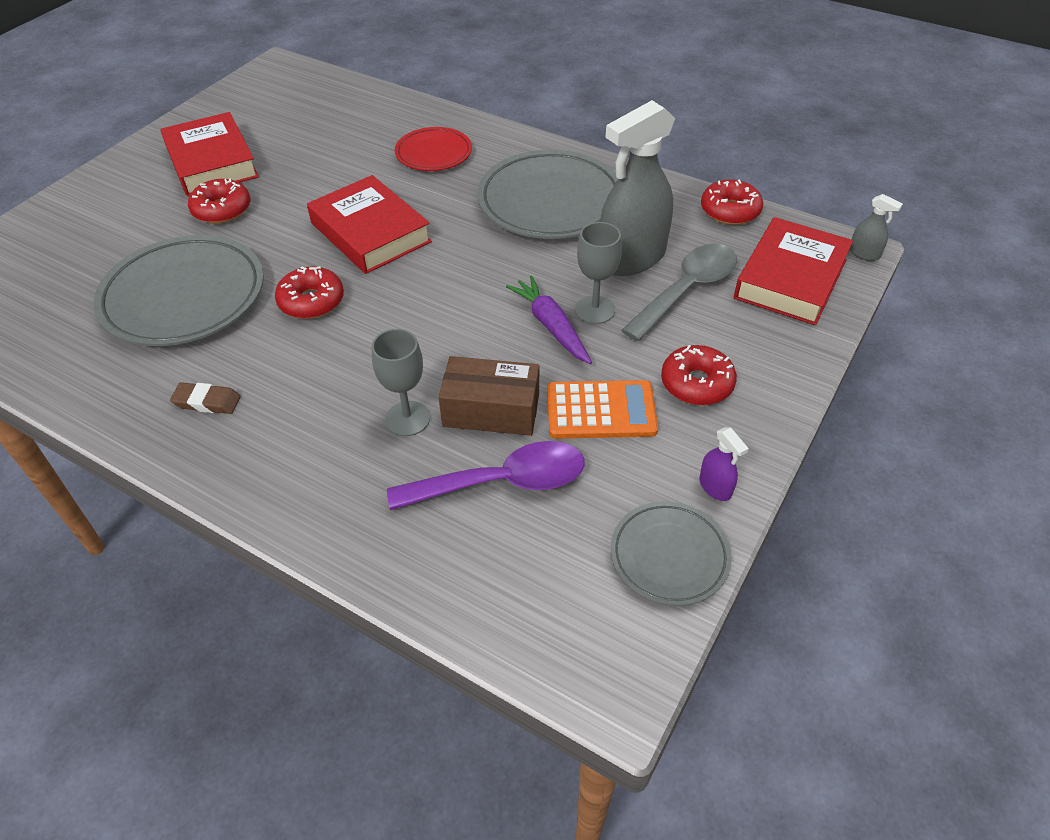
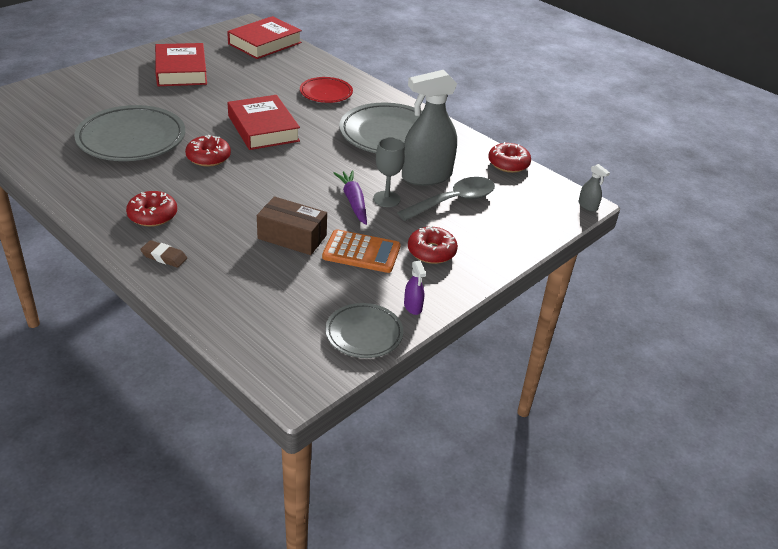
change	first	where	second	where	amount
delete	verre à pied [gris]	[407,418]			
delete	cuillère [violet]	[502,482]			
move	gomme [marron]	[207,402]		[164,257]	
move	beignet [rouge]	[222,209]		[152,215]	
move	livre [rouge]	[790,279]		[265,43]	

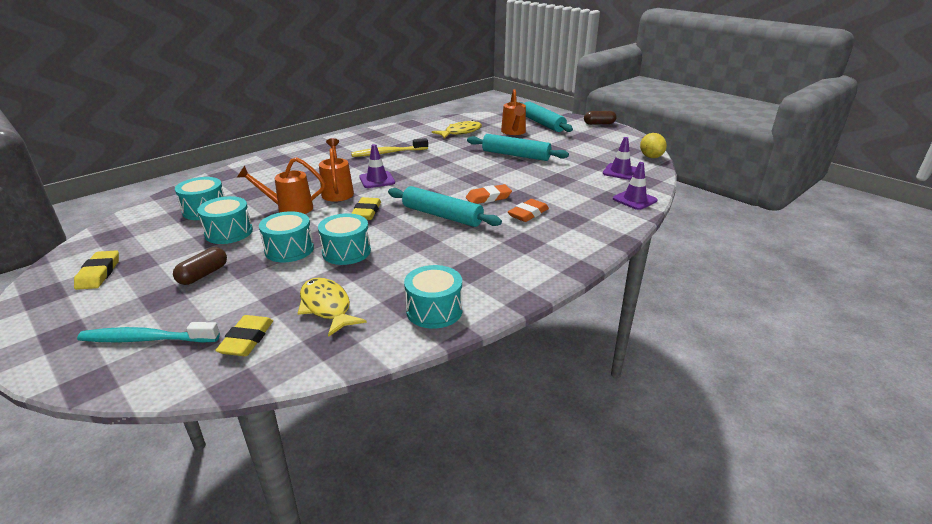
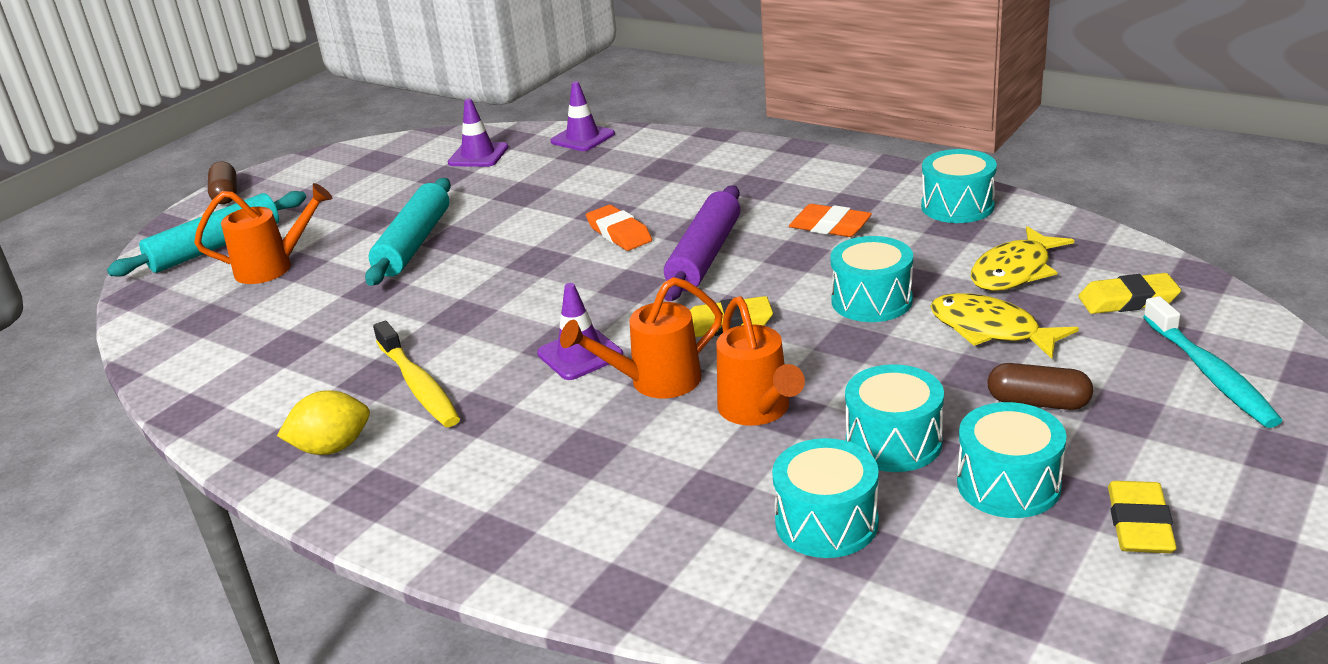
change	first	where	second	where	amount
move	tambour [turquoise]	[289,249]		[1008,484]	
move	poisson [jaune]	[460,132]		[991,330]	
move	gomme [orange]	[528,214]		[830,226]	
move	citron [jaune]	[651,157]		[332,447]	
recolor	rouleau à pâtisserie [turquoise]	[442,216]	rouleau à pâtisserie [violet]	[705,255]	
rotate	gomme [jaune]	[99,273]		[1139,524]	60 degrees counterclockwise

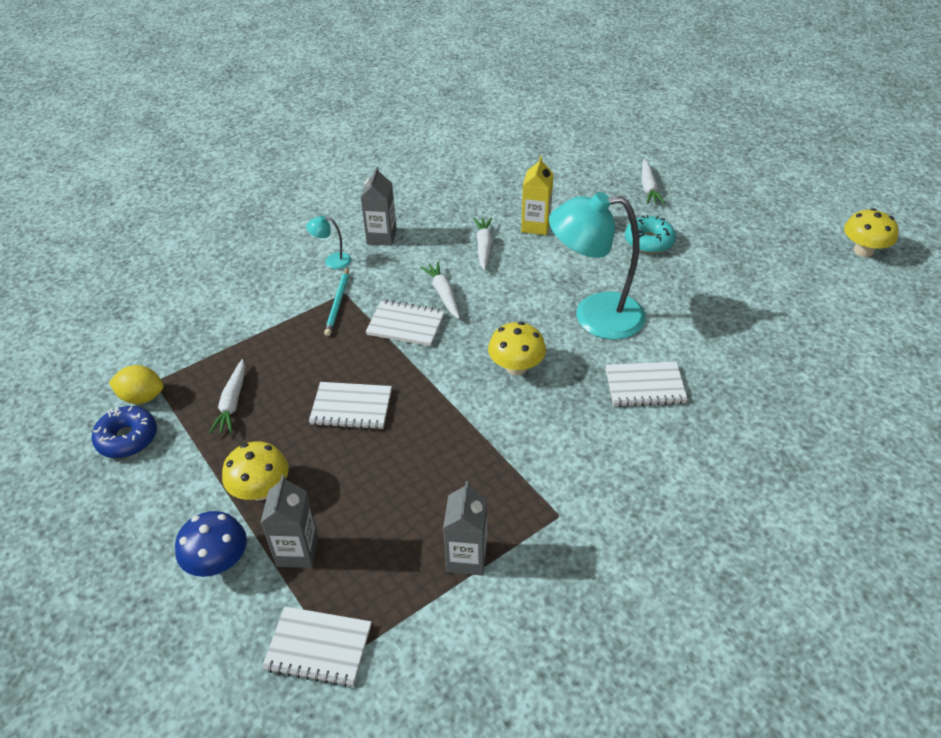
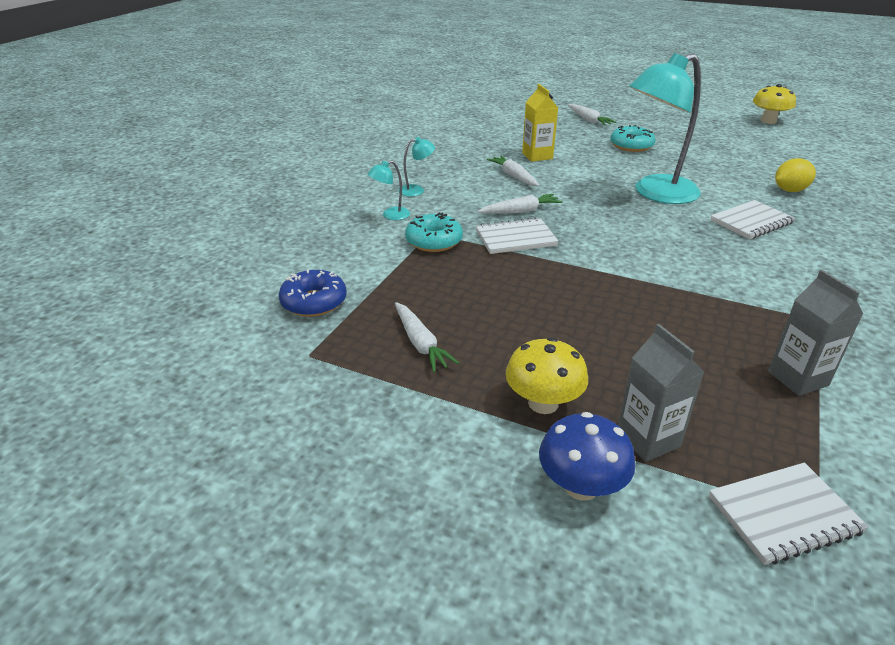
change	first	where	second	where	amount
delete	carnet [blanc]	[351,407]			
delete	champignon [jaune]	[516,367]			
move	beignet [bleu]	[127,438]		[314,302]	
move	citron [jaune]	[142,397]		[789,190]	
replace	crayon [turquoise]	[338,303]	beignet [turquoise]	[434,241]	
replace	brique de lait [gris]	[381,237]	lampe [turquoise]	[416,190]	
rotate	carotte [blanc]	[443,294]		[520,211]	120 degrees clockwise

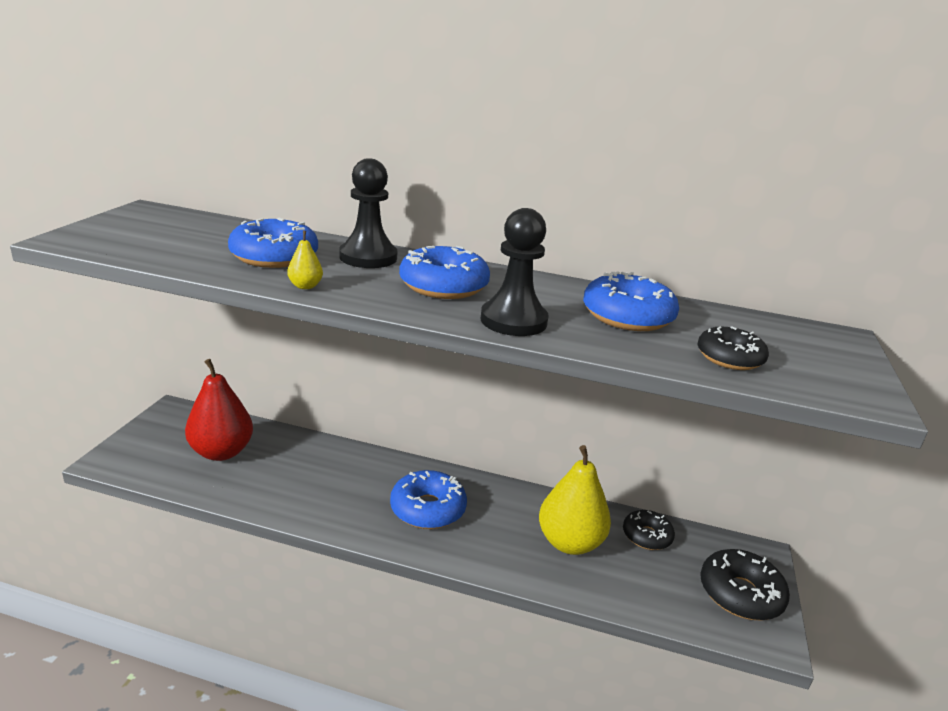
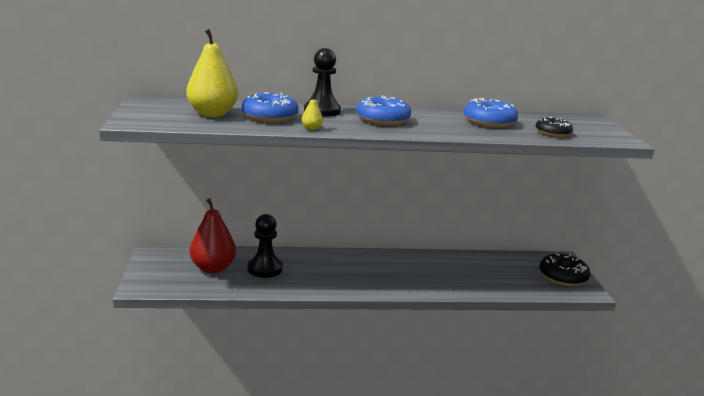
change	first	where	second	where	amount
delete	beignet [bleu]	[428,509]			
delete	beignet [noir]	[647,536]			
move	pion [noir]	[513,321]		[265,269]	
move	poire [jaune]	[569,542]		[212,114]	

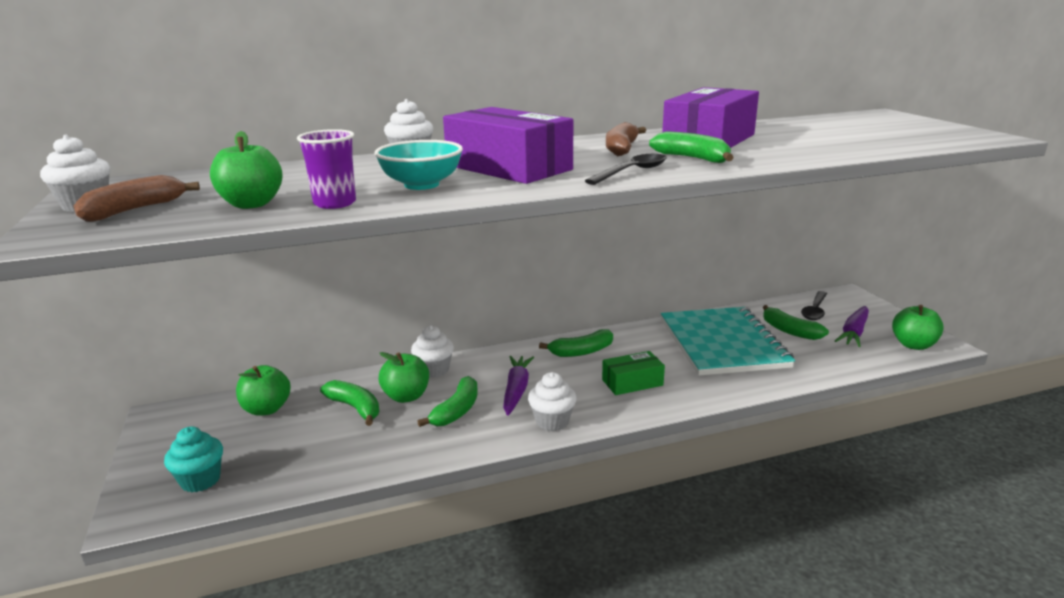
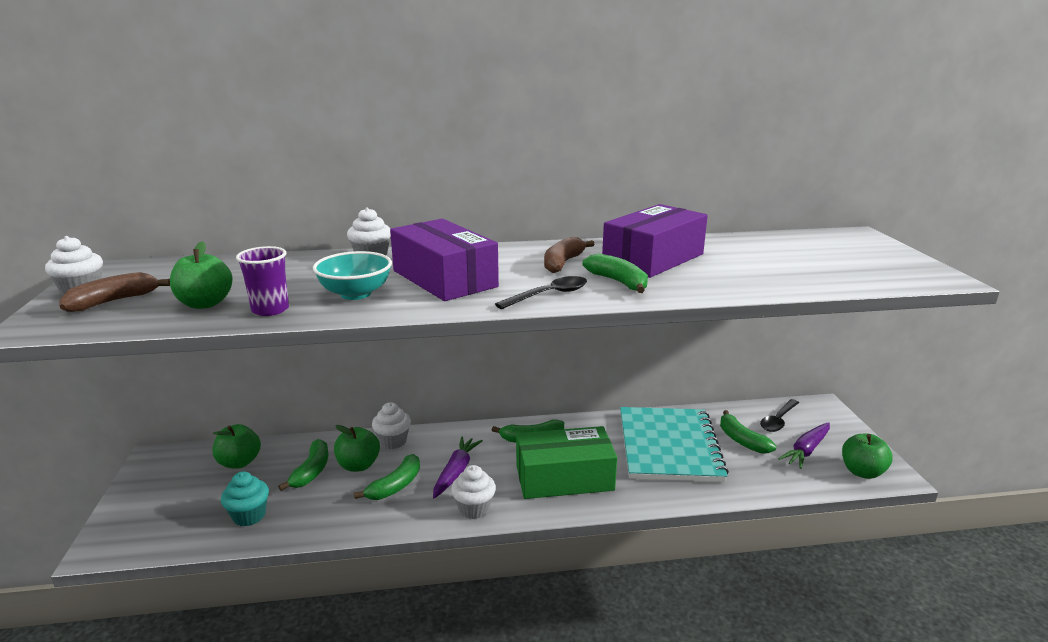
change	first	where	second	where	amount
move	muffin [turquoise]	[200,480]		[249,516]	
rotate	banane [vert]	[355,408]		[311,471]	45 degrees clockwise
resize	boîte [vert]	[632,382]		[564,478]	x1.82

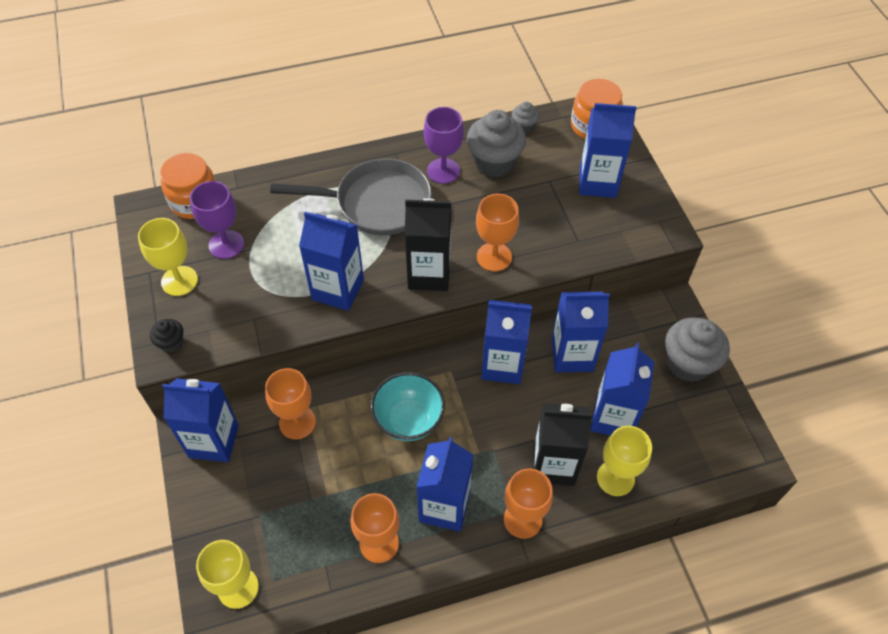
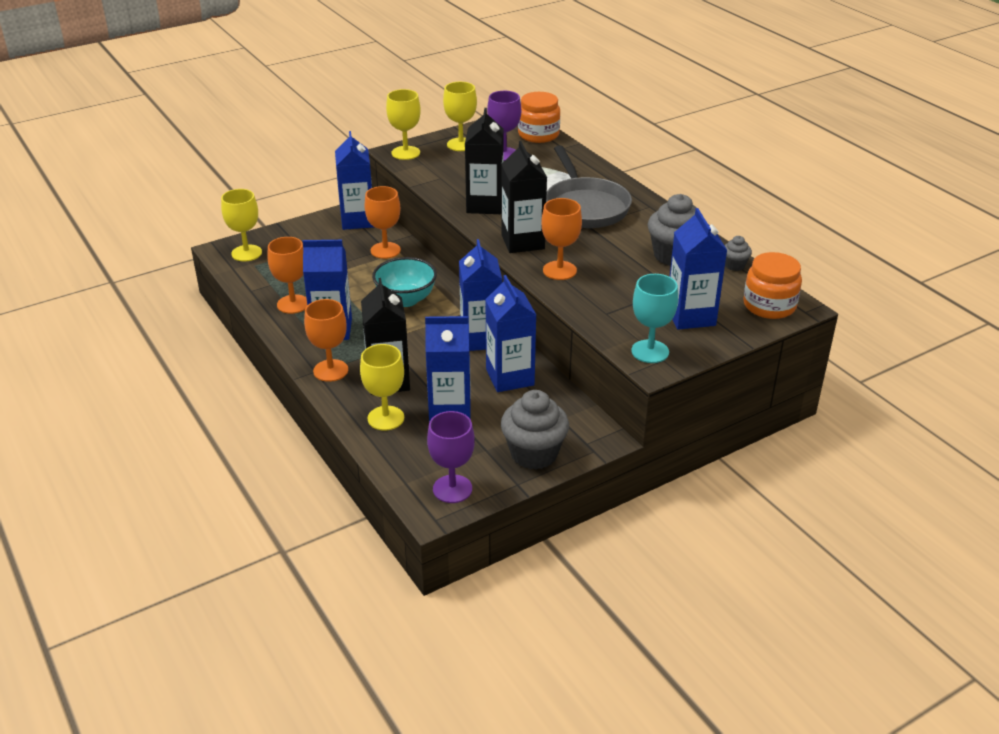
change	first	where	second	where	amount
insert			verre à pied [turquoise]	[650,351]	
move	verre à pied [violet]	[443,171]		[452,489]	
replace	muffin [noir]	[171,343]	verre à pied [jaune]	[405,153]	
recolor	brique de lait [bleu]	[338,289]	brique de lait [noir]	[485,205]	

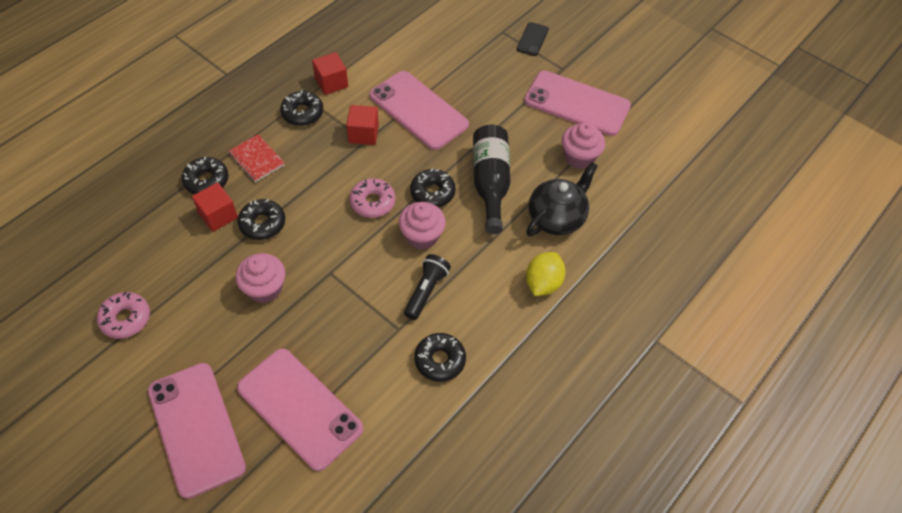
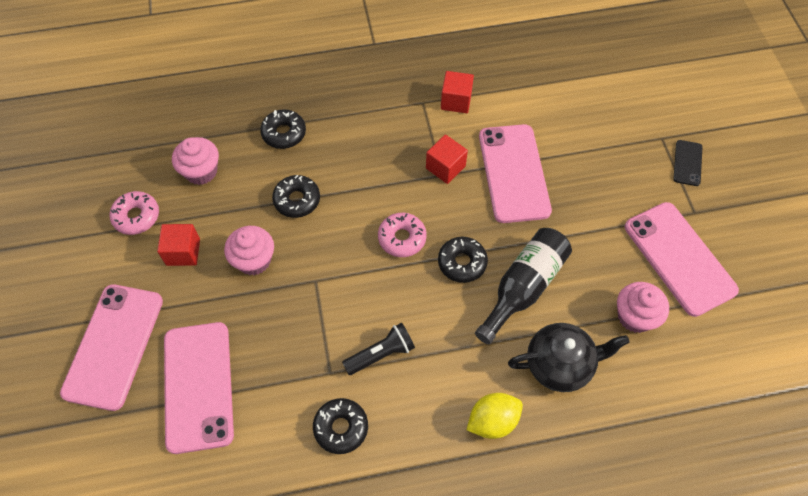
change	first	where	second	where	amount
delete	carnet [rouge]	[256,159]			
delete	beignet [noir]	[302,113]			
move	cube [rouge]	[218,215]		[183,252]	
move	muffin [rose]	[422,236]		[201,171]	
rotate	téléphone [noir]	[532,39]		[687,163]	45 degrees counterclockwise

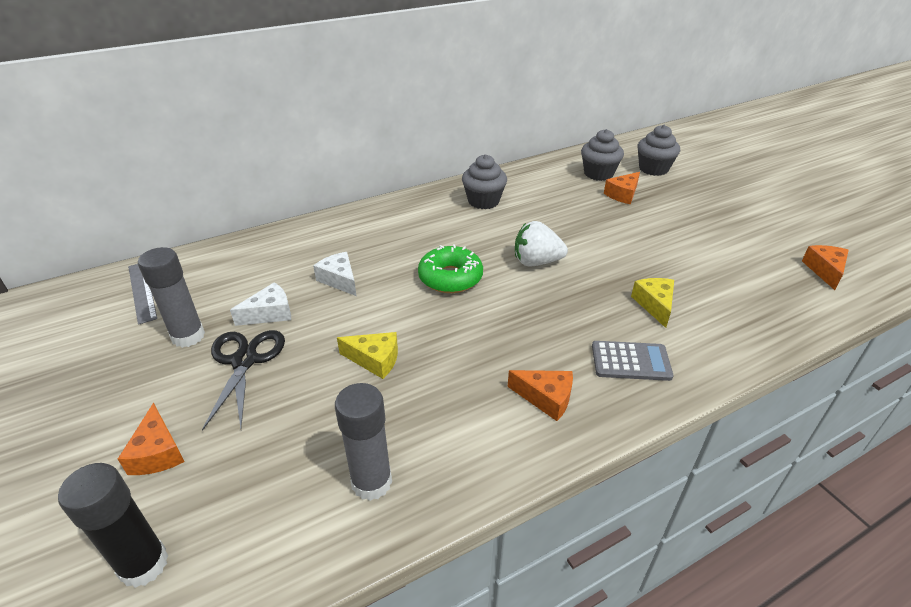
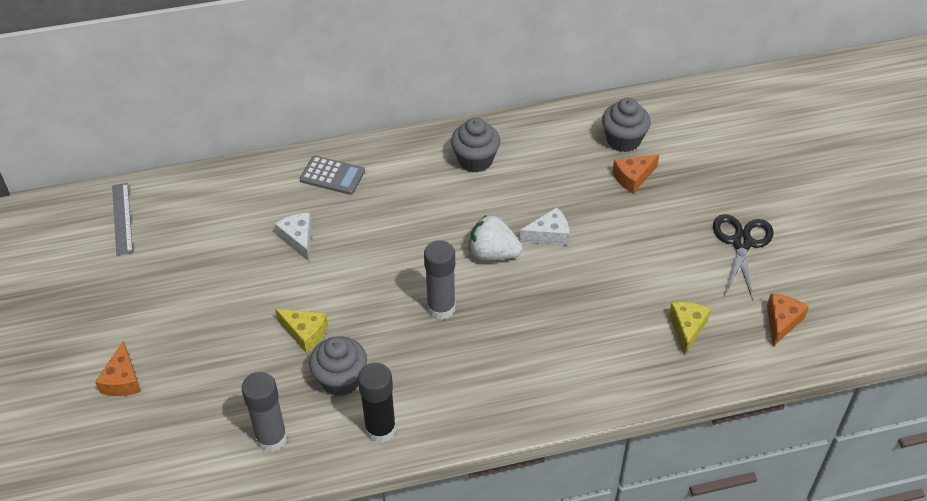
change	first	where	second	where	amount
delete	beignet [vert]	[450,278]			
delete	fromage [orange]	[546,398]			
move	bâton de colle [noir]	[144,564]		[380,429]	
move	bâton de colle [gris]	[188,336]		[441,308]	
move	ciseaux [noir]	[244,361]		[741,243]	
move	fromage [blanc]	[270,313]		[549,235]	
move	calculatrice [gris]	[630,361]		[332,176]	
move	fromage [jaune]	[654,305]		[687,328]	
move	muffin [gris]	[653,169]		[341,379]	

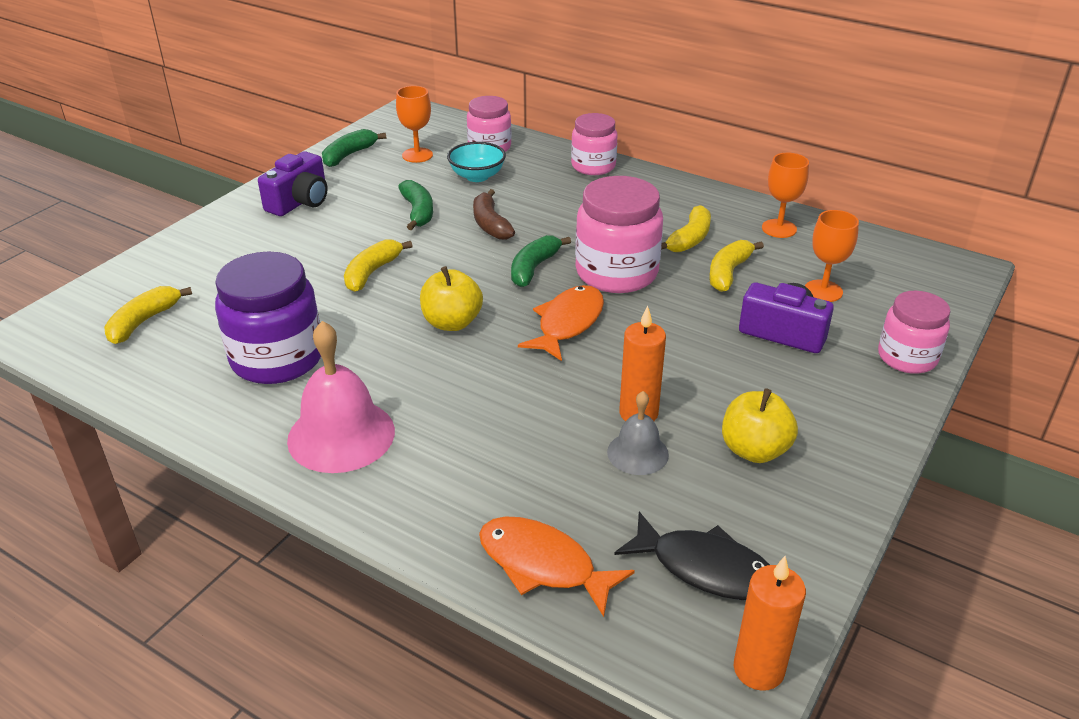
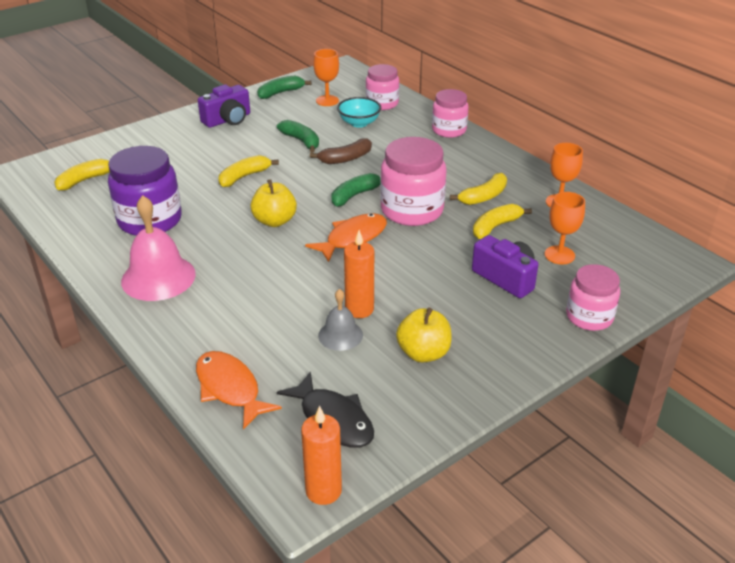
change	first	where	second	where	amount
rotate	banane [vert]	[418,212]		[301,141]	45 degrees counterclockwise
rotate	banane [marron]	[490,224]		[345,159]	120 degrees counterclockwise

